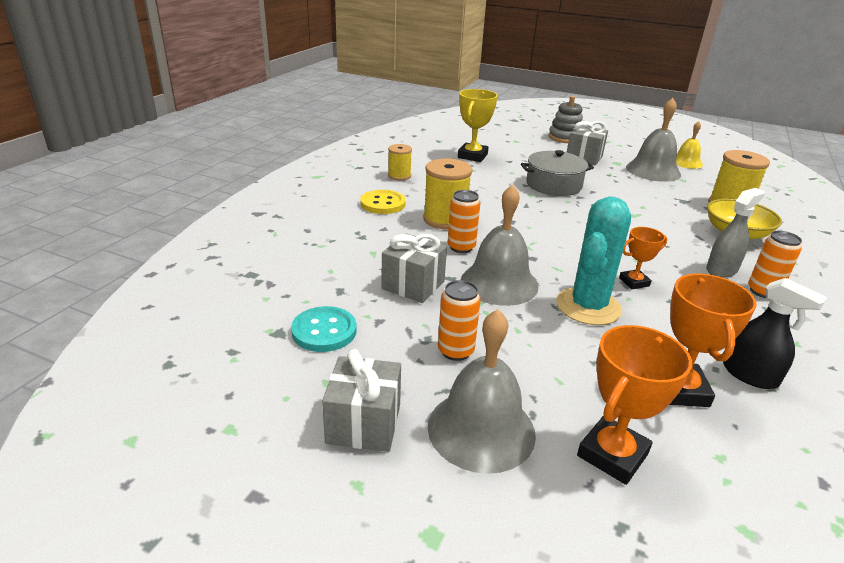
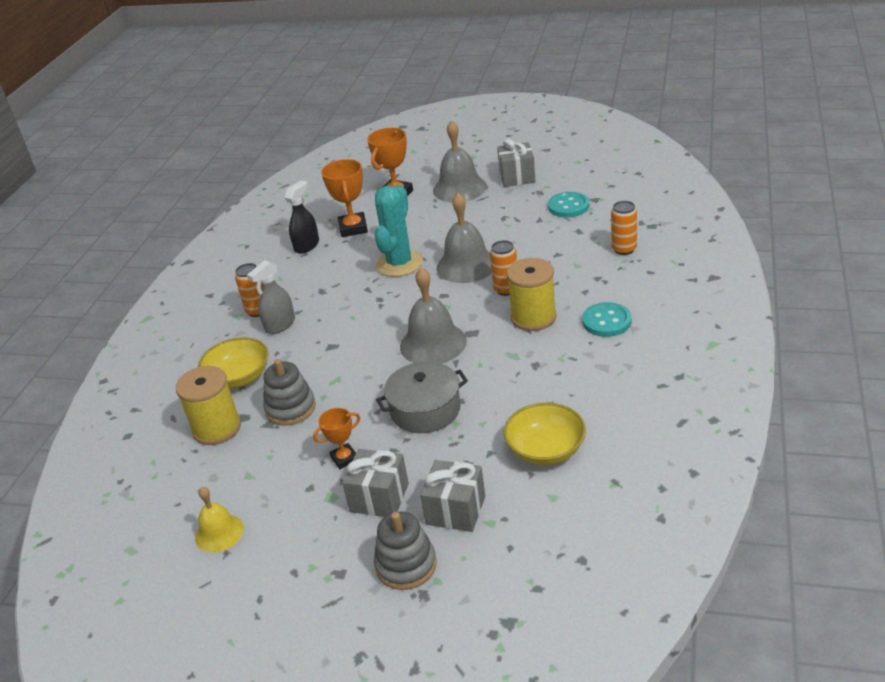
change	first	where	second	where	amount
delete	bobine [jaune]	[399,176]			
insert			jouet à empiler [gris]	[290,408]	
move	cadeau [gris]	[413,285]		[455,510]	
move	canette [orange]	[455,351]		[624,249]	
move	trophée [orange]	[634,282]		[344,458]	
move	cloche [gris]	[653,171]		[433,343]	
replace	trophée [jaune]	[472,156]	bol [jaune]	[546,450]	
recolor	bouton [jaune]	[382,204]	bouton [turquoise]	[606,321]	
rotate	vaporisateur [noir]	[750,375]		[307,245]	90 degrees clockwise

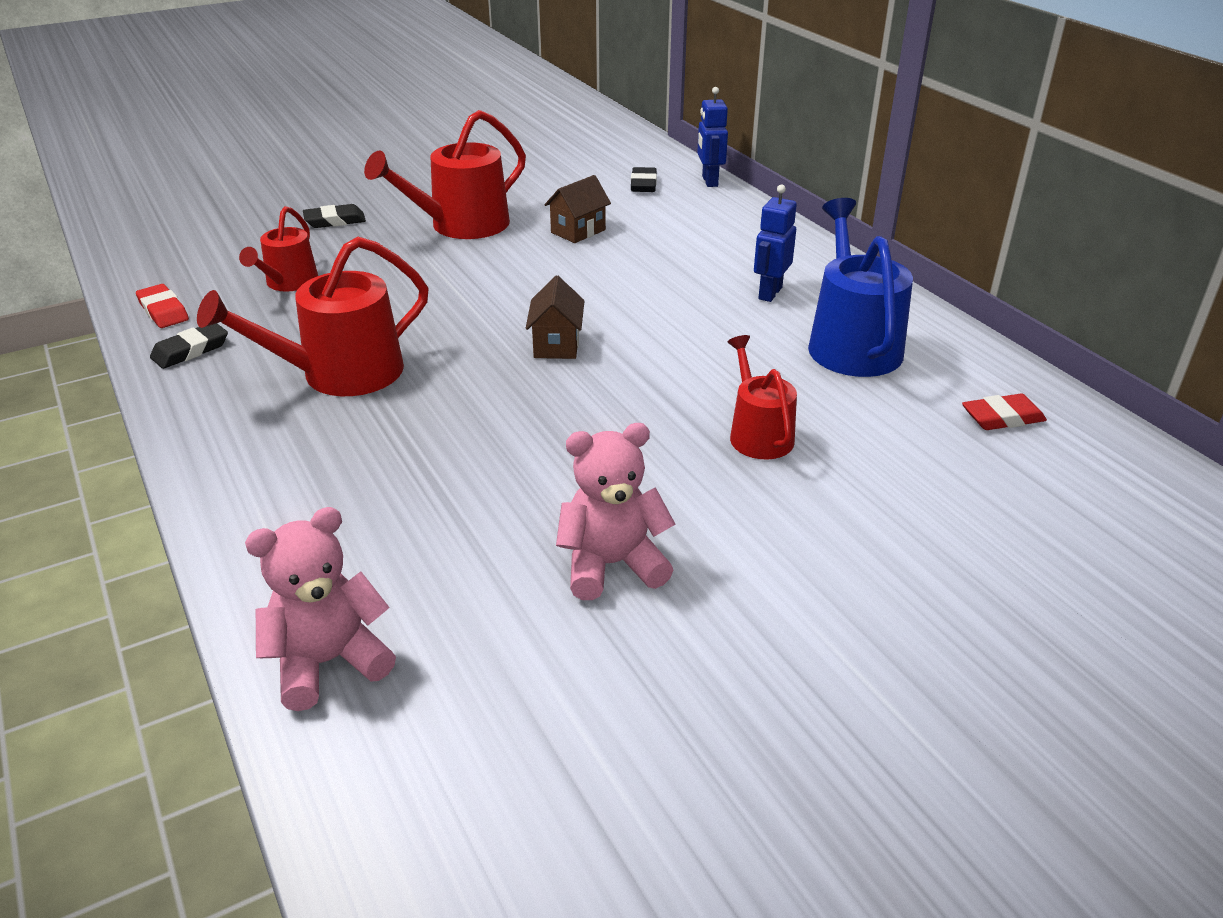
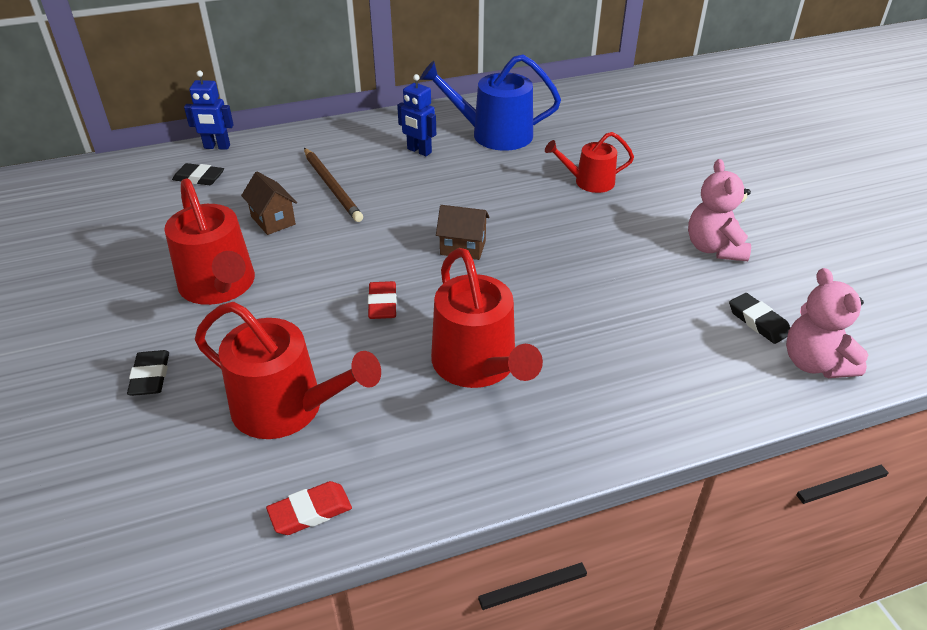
change	first	where	second	where	amount
insert			crayon [marron]	[332,186]	
move	gomme [noir]	[190,350]		[758,321]	
move	gomme [rouge]	[1002,417]		[382,304]	
resize	arrosoir [rouge]	[288,283]		[287,408]	x1.66

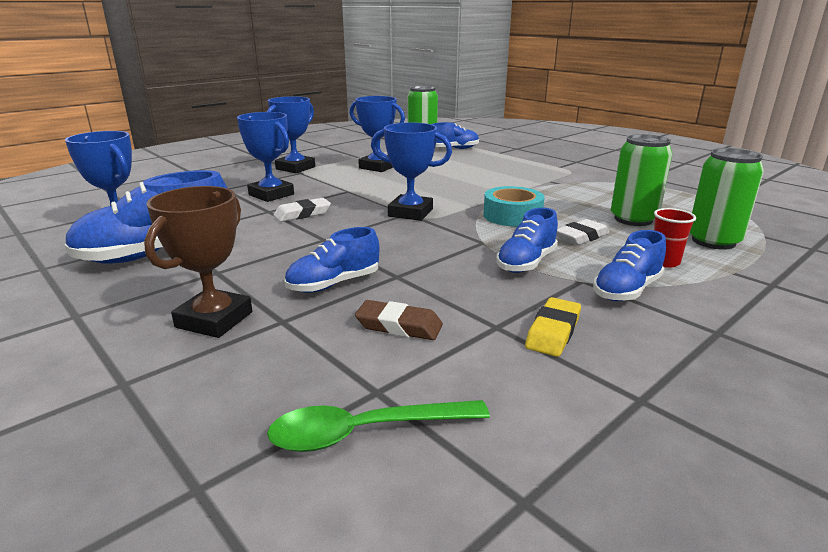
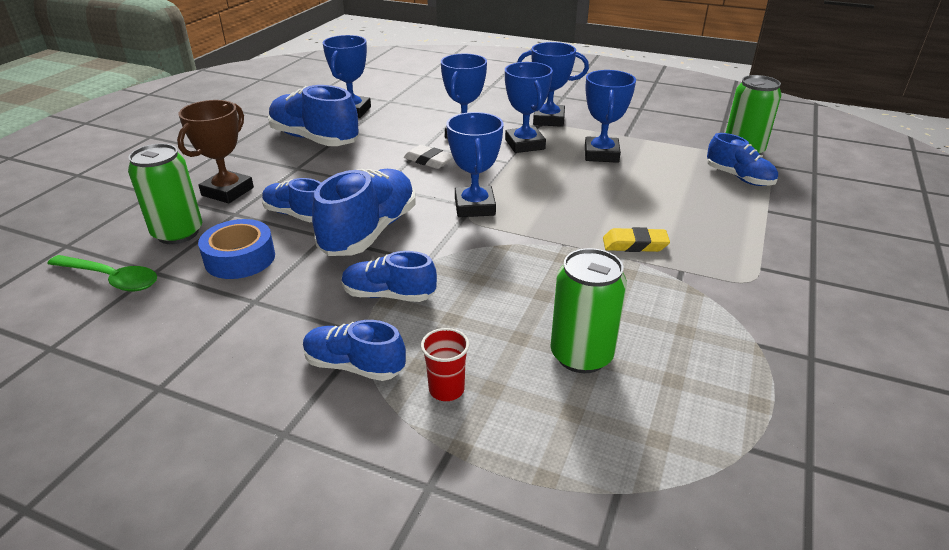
change	first	where	second	where	amount
delete	ruban adhésif [turquoise]	[512,216]			
delete	gomme [blanc]	[581,237]			
insert			chaussure [bleu]	[369,232]	
insert			trophée [bleu]	[524,144]	
move	gomme [jaune]	[553,332]		[634,244]	
move	canette [vert]	[713,241]		[178,233]	
replace	gomme [marron]	[399,326]	ruban adhésif [bleu]	[240,258]	
rotate	trophée [marron]	[214,320]		[227,191]	60 degrees counterclockwise
rotate	cuillère [vert]	[365,432]		[111,279]	150 degrees clockwise

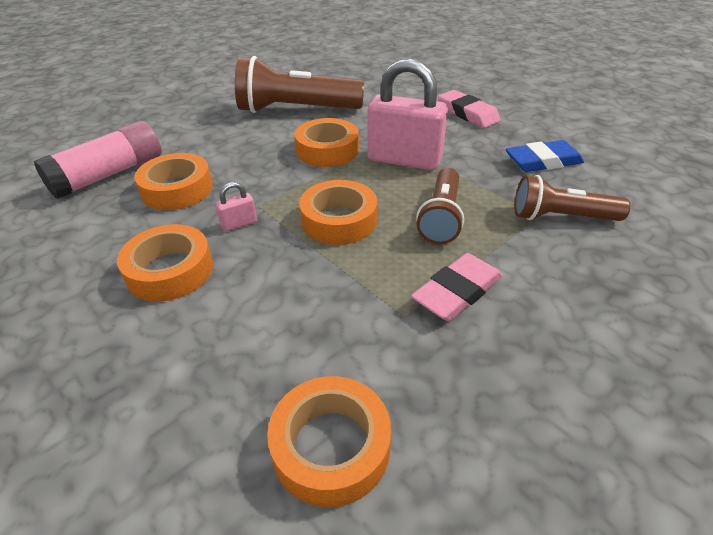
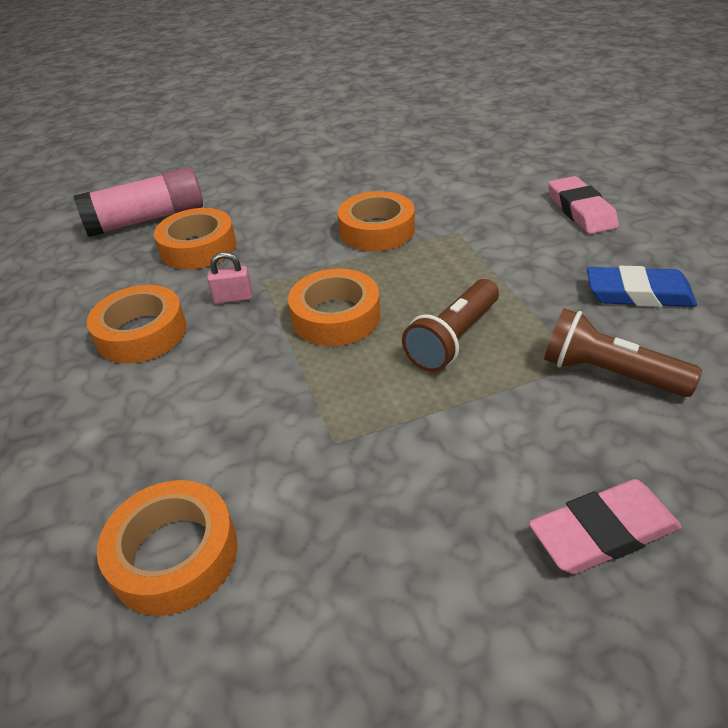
change	first	where	second	where	amount
delete	lampe de poche [marron]	[296,110]			
delete	cadenas [rose]	[404,160]			
move	gomme [rose]	[457,292]		[603,532]	

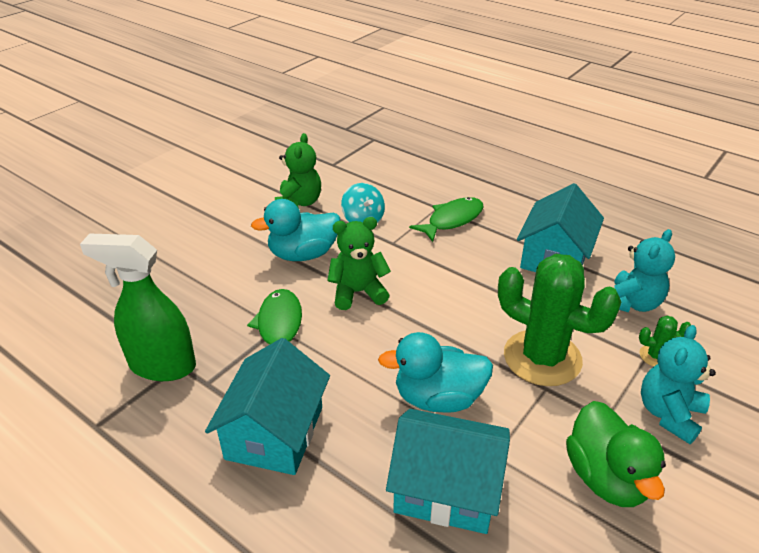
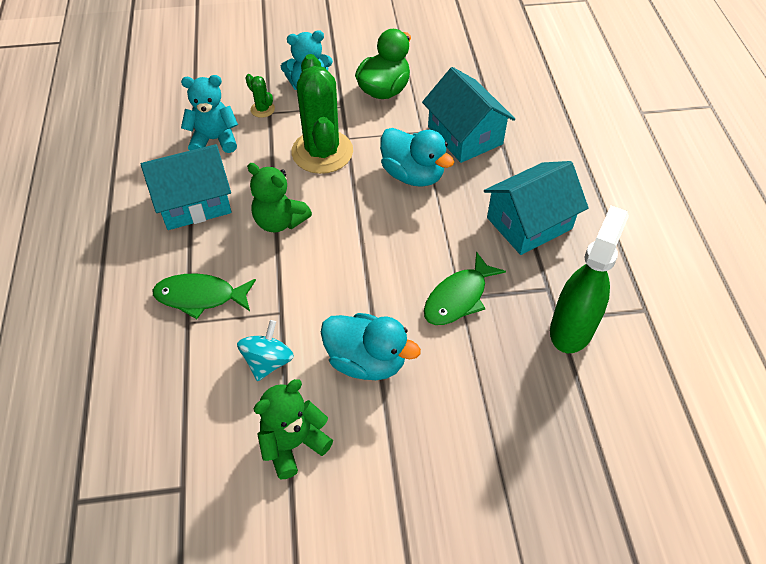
change	first	where	second	where	amount
move	ours en peluche [vert]	[358,292]		[279,221]	
rotate	vaporisateur [vert]	[162,366]		[572,328]	120 degrees counterclockwise

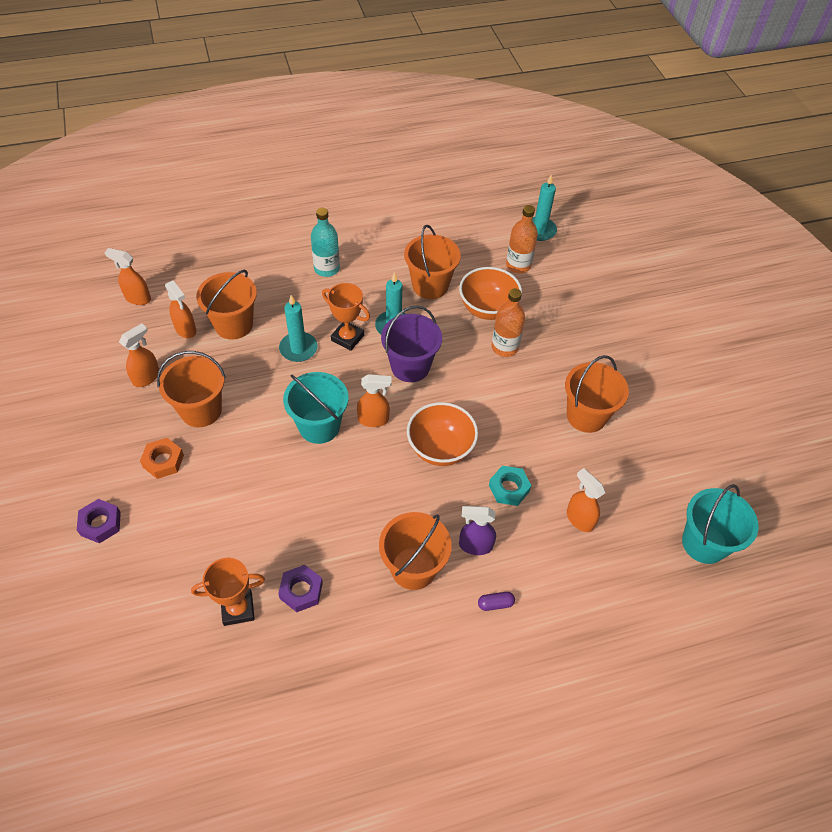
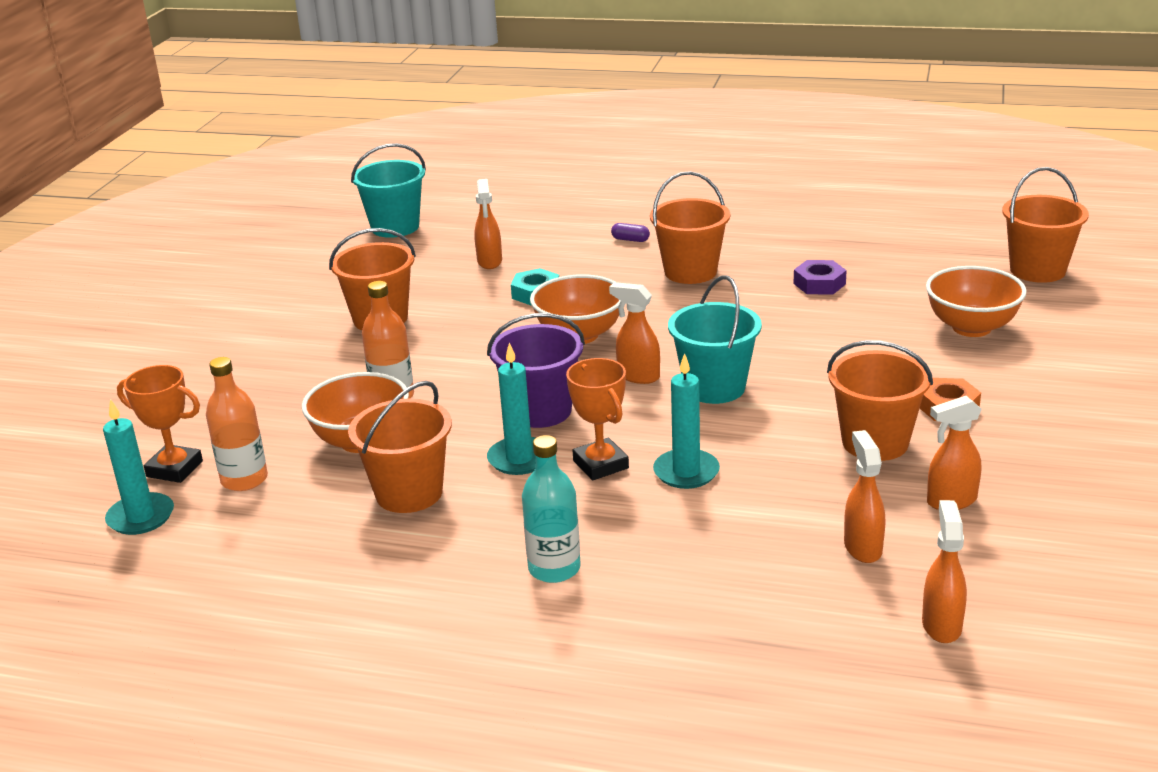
change	first	where	second	where	amount
delete	écrou [violet]	[100,523]			
delete	vaporisateur [violet]	[475,545]			
insert			bol [orange]	[971,327]	
move	trophée [orange]	[238,609]		[174,469]	
move	seau [orange]	[234,325]		[1037,270]	
rotate	vaporisateur [orange]	[137,298]		[941,625]	135 degrees counterclockwise

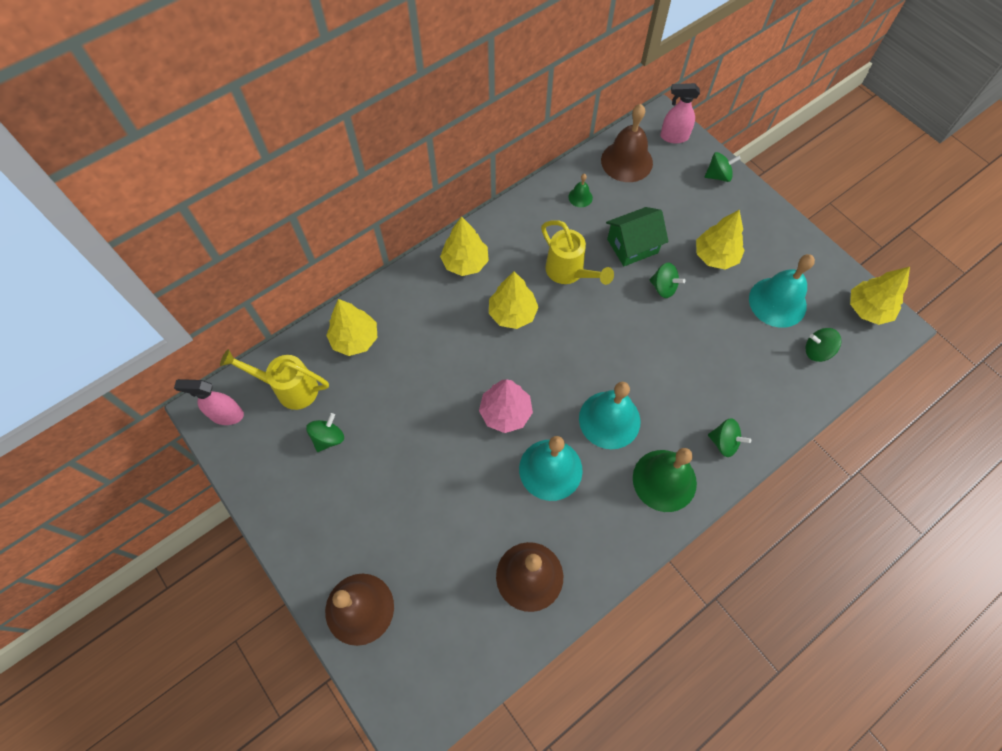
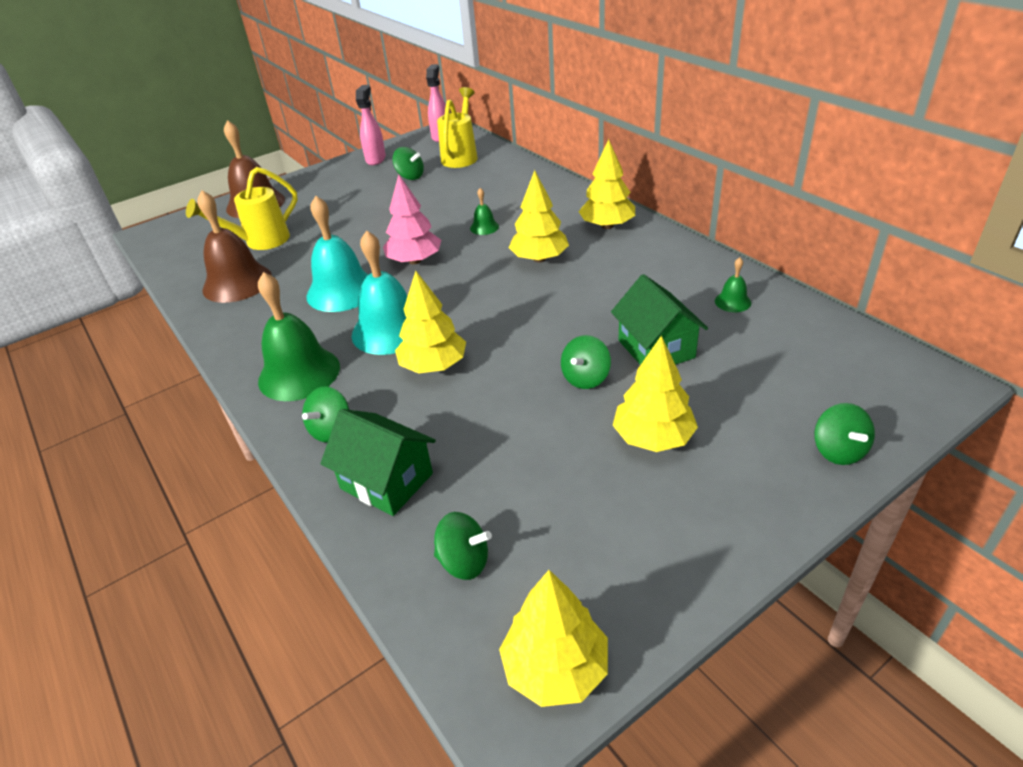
change	first	where	second	where	amount
delete	cloche [marron]	[626,161]			
delete	cloche [turquoise]	[777,302]			
insert			maison [vert]	[387,481]	
insert			cloche [vert]	[484,227]	
move	arbre [jaune]	[355,339]		[433,365]	
move	arrosoir [jaune]	[569,273]		[260,242]	
move	vaporisateur [rose]	[673,137]		[376,159]	
rotate	toupie [vert]	[817,351]		[464,561]	90 degrees clockwise

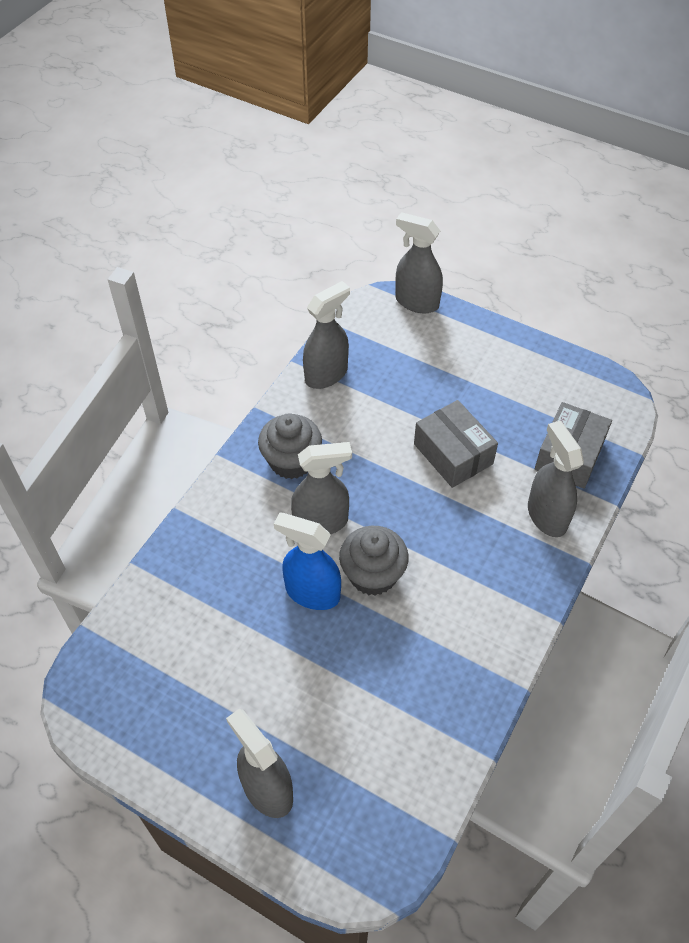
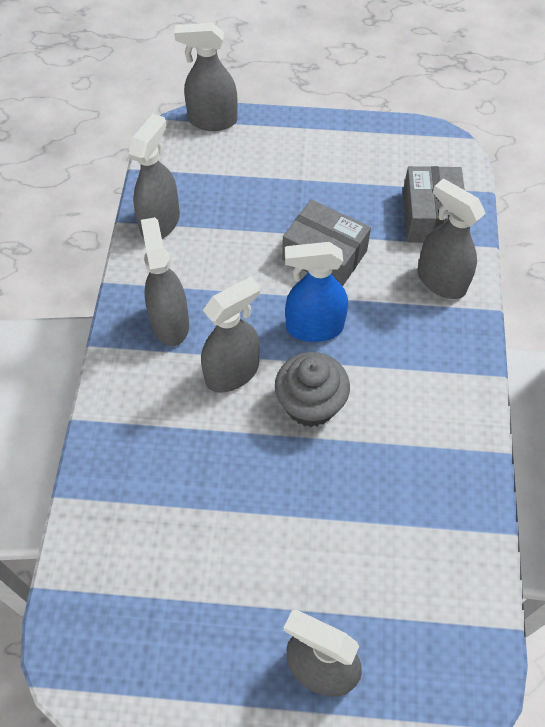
change	first	where	second	where	amount
move	vaporisateur [bleu]	[312,593]		[314,327]	
replace	muffin [gris]	[291,461]	vaporisateur [gris]	[170,323]	

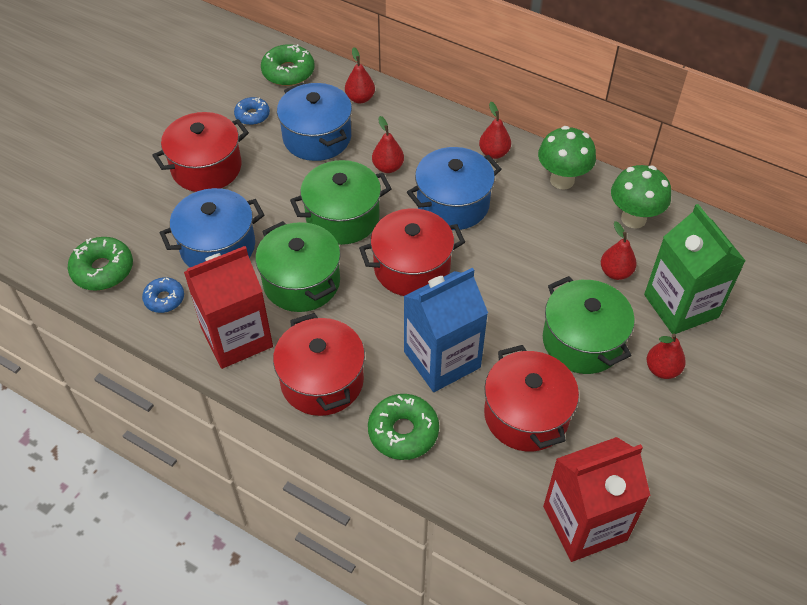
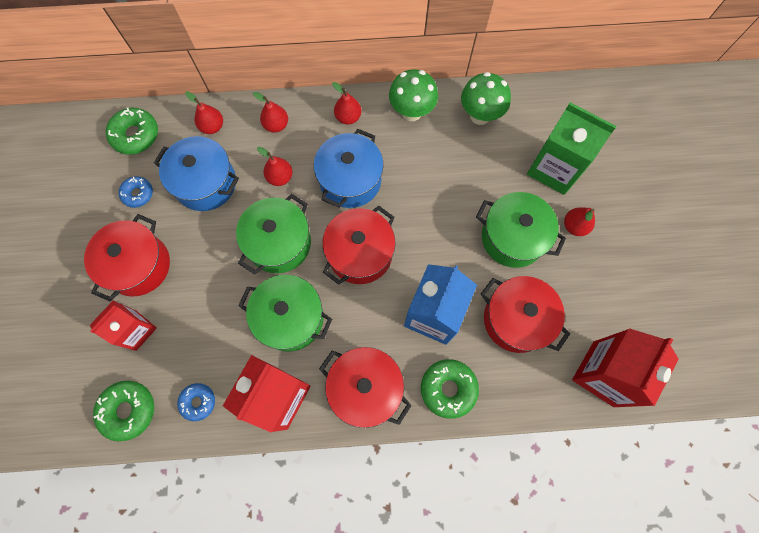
change	first	where	second	where	amount
delete	marmite [bleu]	[218,247]			
insert			brique de lait [rouge]	[136,330]	
move	poire [rouge]	[615,272]		[276,125]	

